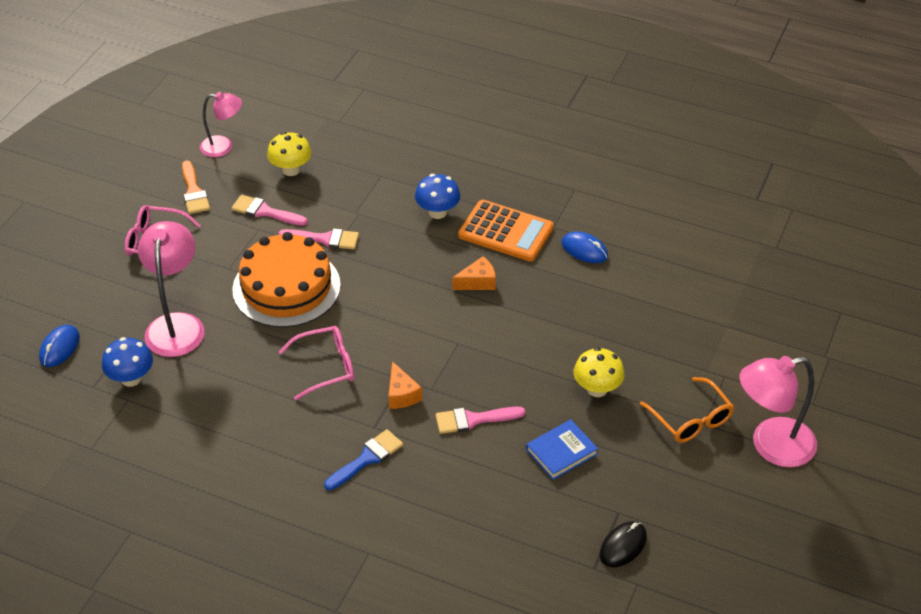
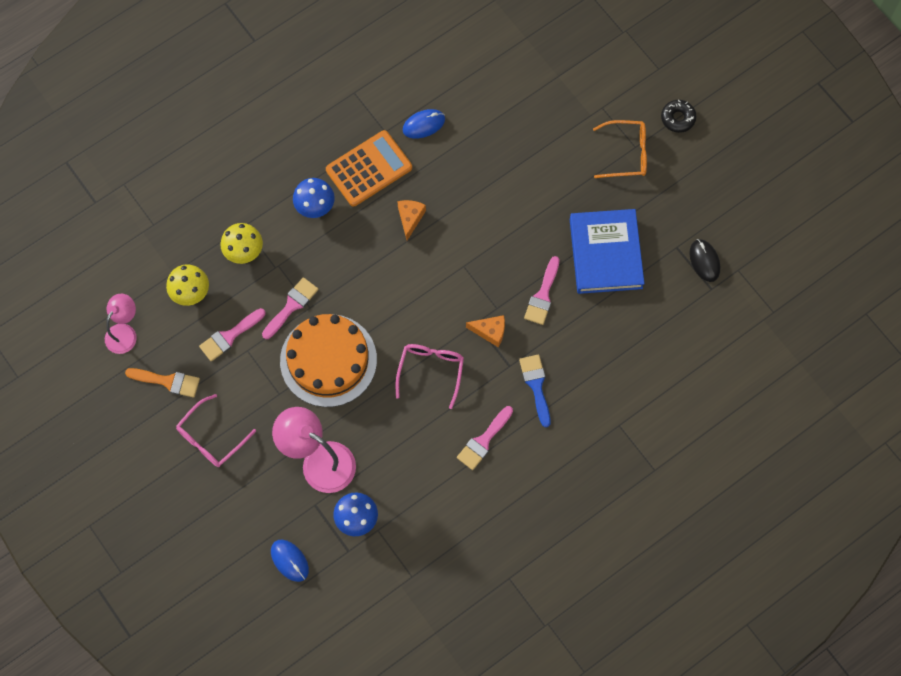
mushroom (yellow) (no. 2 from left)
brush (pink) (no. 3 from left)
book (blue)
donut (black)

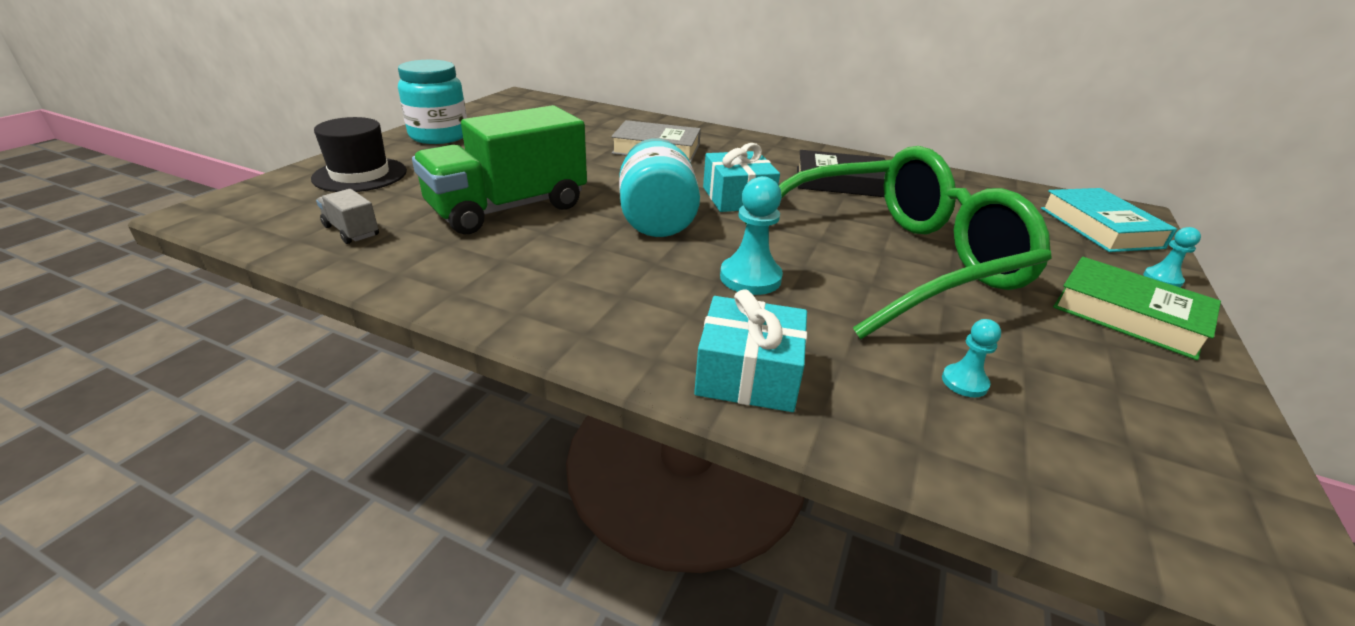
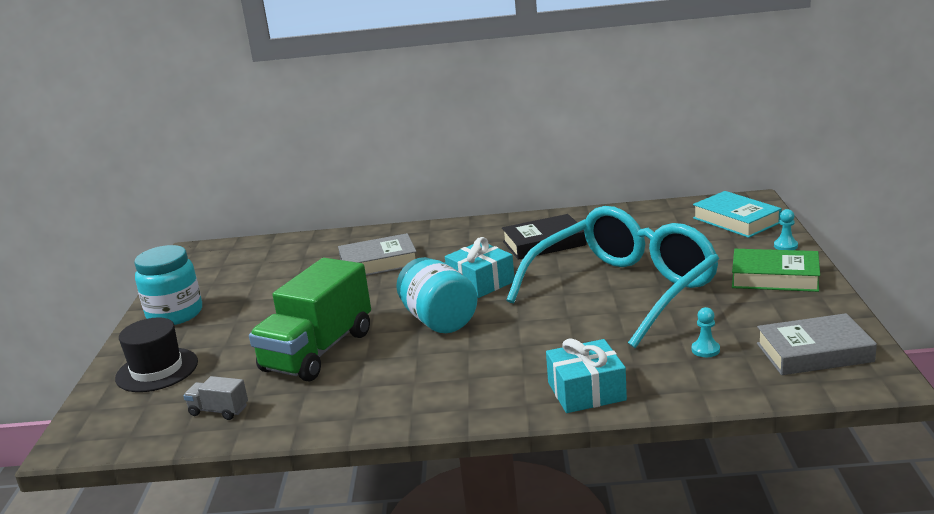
glasses (turquoise)
book (grey) (no. 2 from left)
pawn (turquoise) (no. 1 from left in the first image)

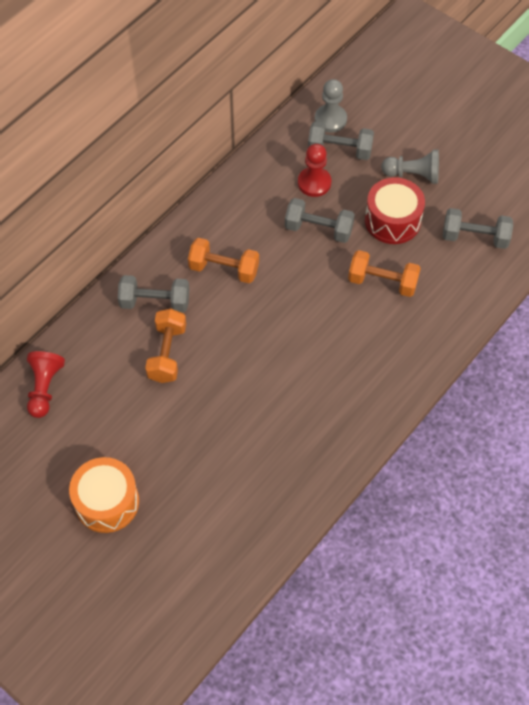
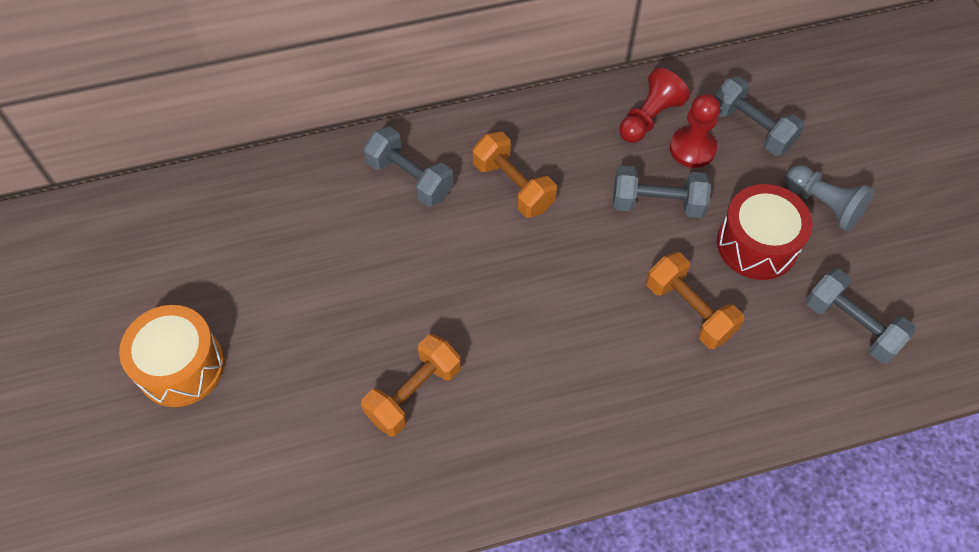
dumbbell (orange) (no. 1 from left)
dumbbell (grey) (no. 2 from left)
pawn (red) (no. 1 from left)
pawn (grey) (no. 1 from left in the first image)

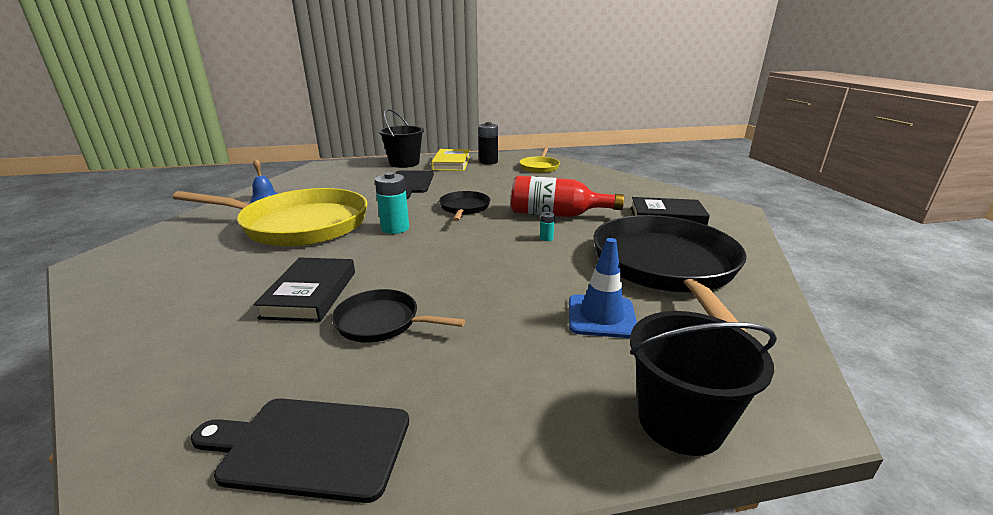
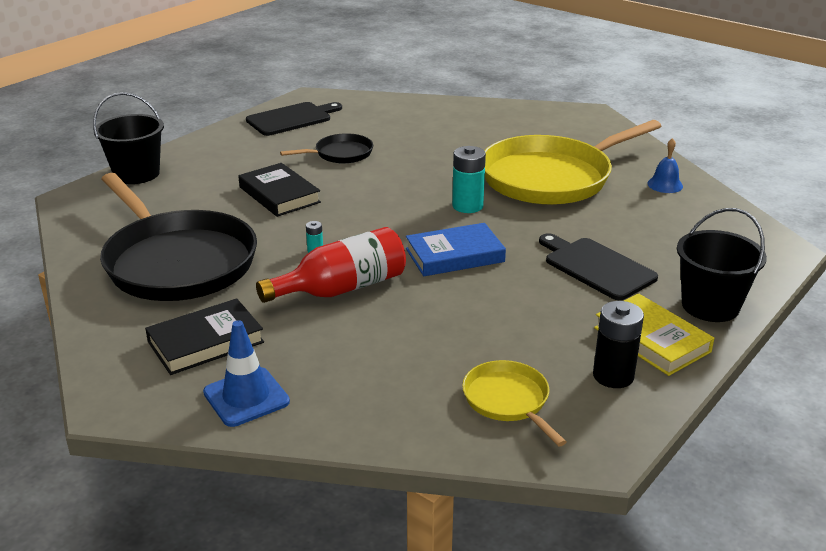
traffic cone (blue)
book (black) (no. 2 from left)
book (blue)

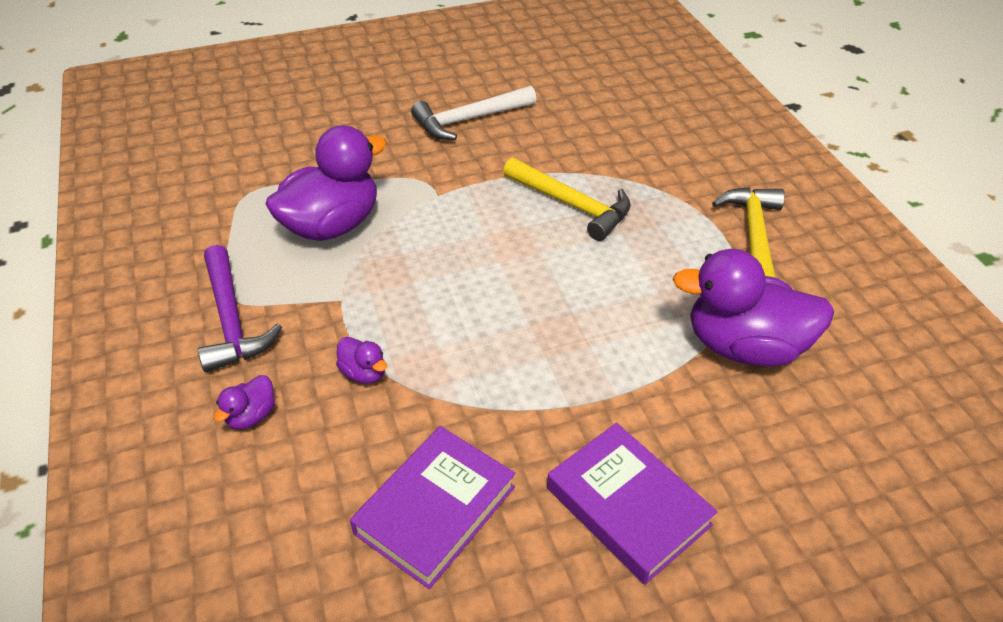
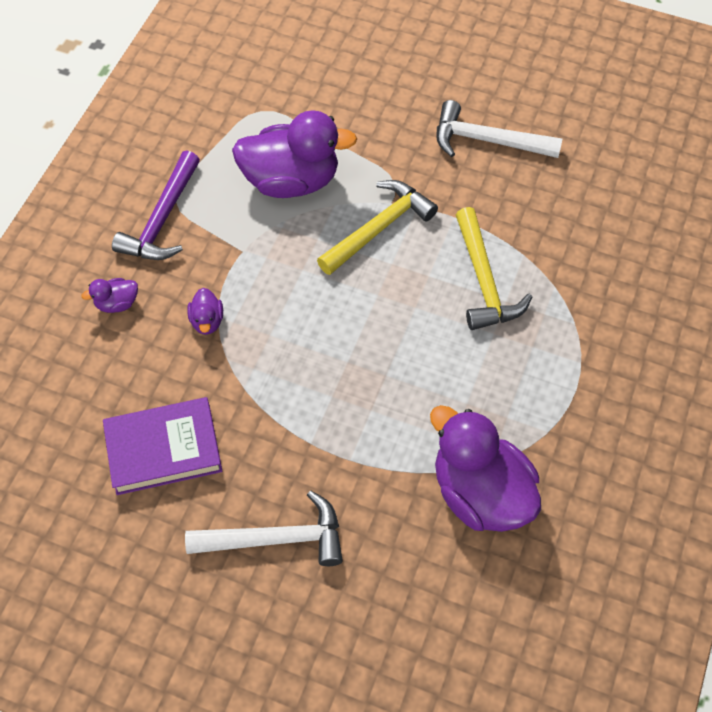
hammer (white) (no. 1 from left)
hammer (yellow) (no. 1 from left)

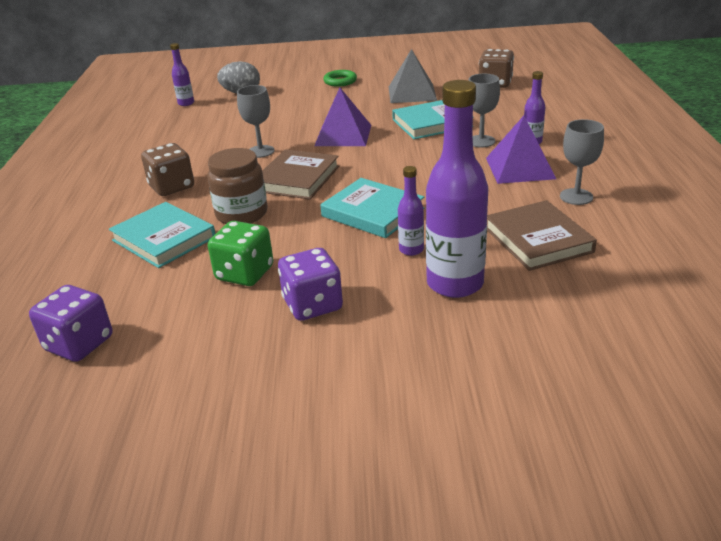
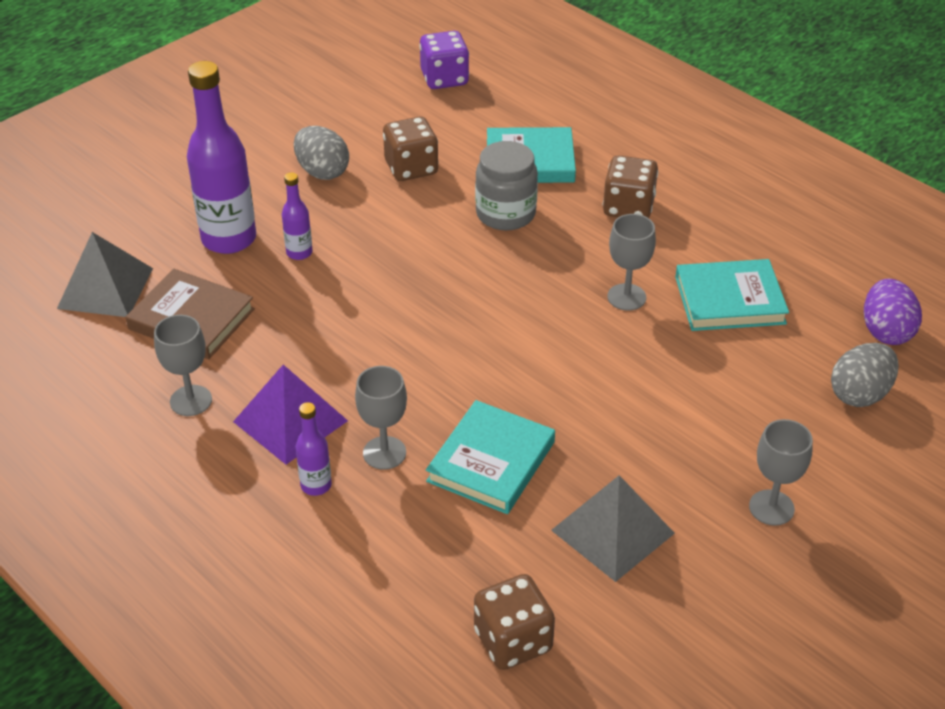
pyramid (grey) (no. 1 from left)
egg (grey) (no. 1 from left)
dice (brown) (no. 1 from left)
jar (grey)
book (turquoise) (no. 3 from left)
goblet (grey) (no. 4 from left)
egg (purple)
book (brown) (no. 1 from left in the first image)
pyramid (purple) (no. 1 from left in the first image)

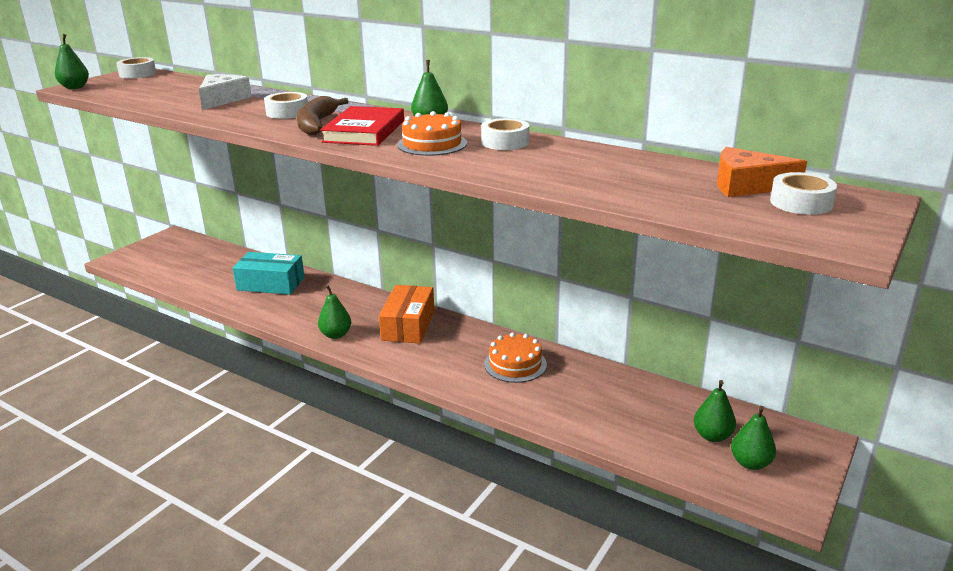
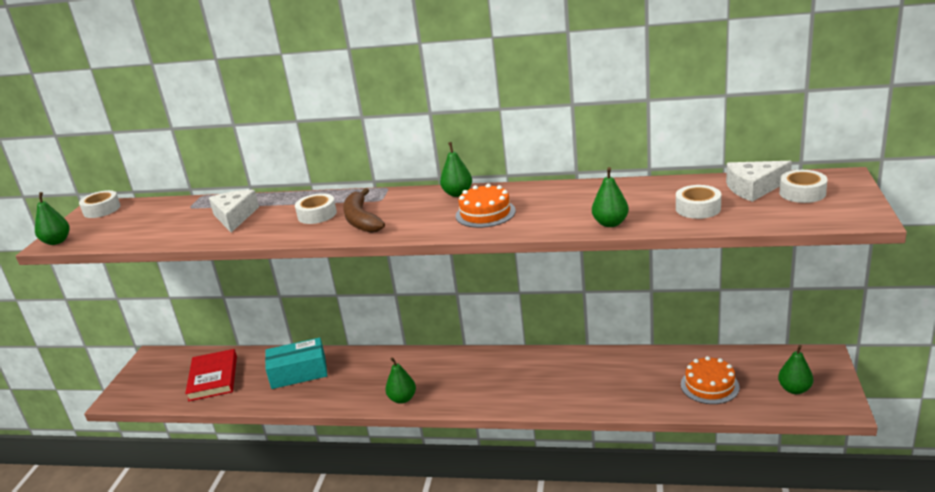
book (red)
pear (green) (no. 4 from left)
tape (white) (no. 3 from left)
cake (orange) (no. 2 from left)
cheese (white) (no. 2 from left)
box (orange)

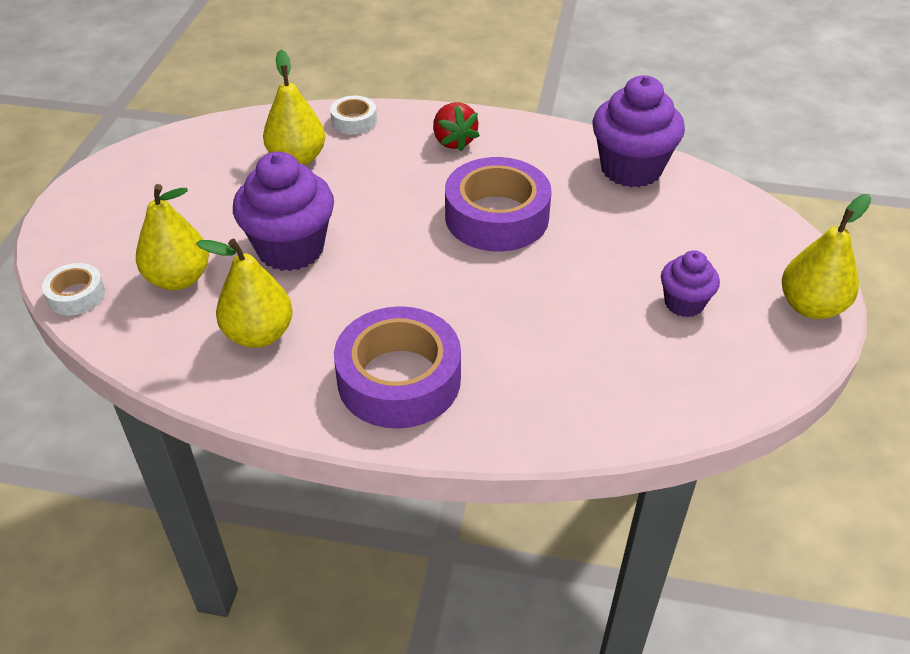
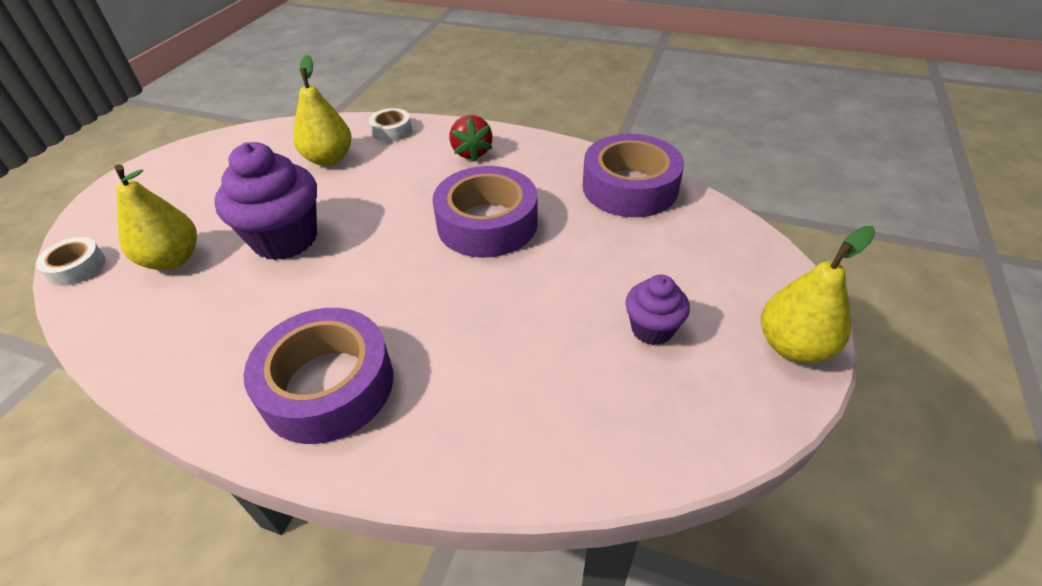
tape (purple) (no. 3 from left)
pear (yellow) (no. 2 from left in the first image)

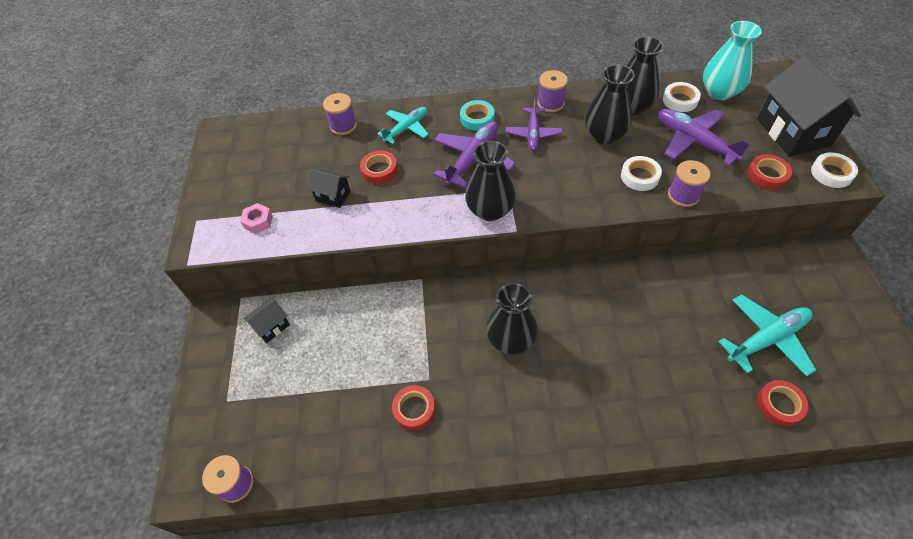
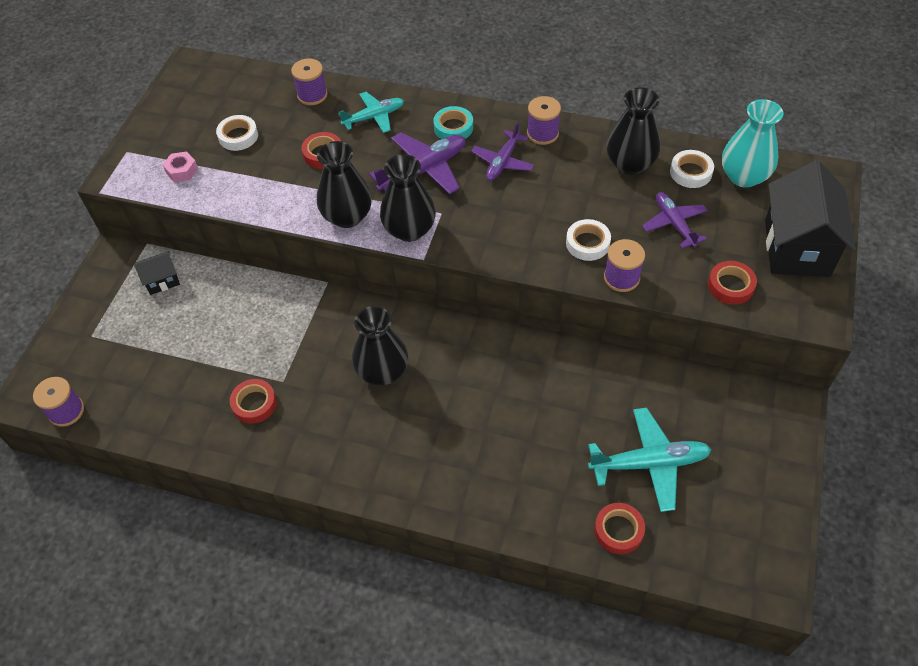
tape (white) (no. 1 from left)
vase (black) (no. 1 from left)
plane (purple) (no. 3 from left)
house (black) (no. 2 from left in the first image)

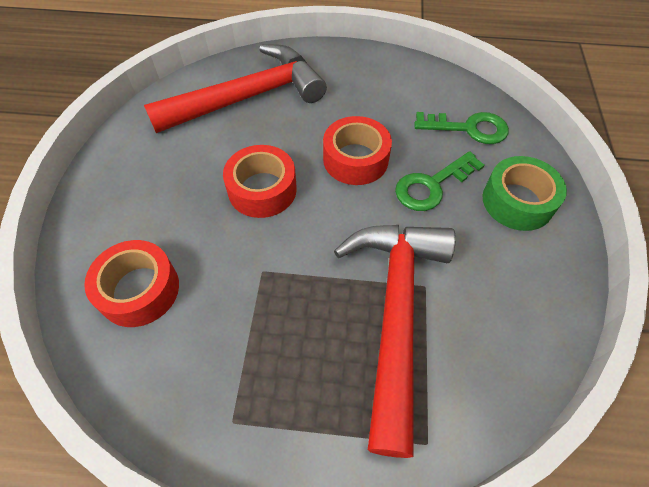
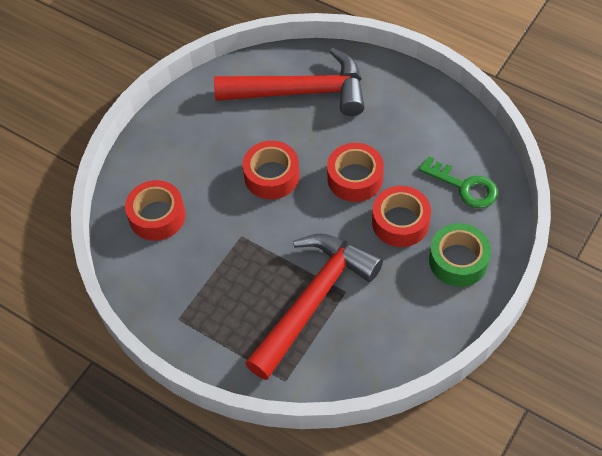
tape (red) (no. 4 from left)

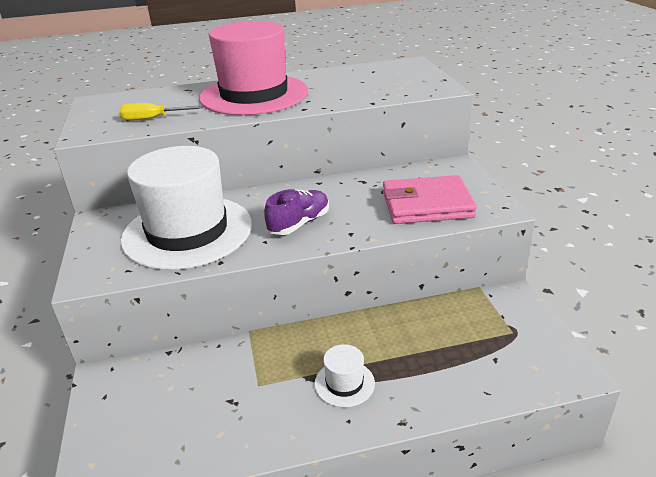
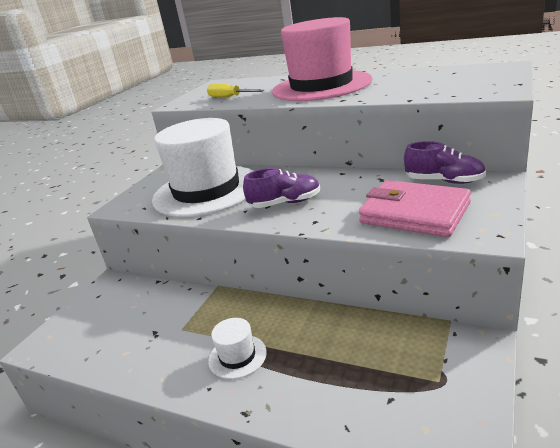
shoe (purple) (no. 2 from left)

